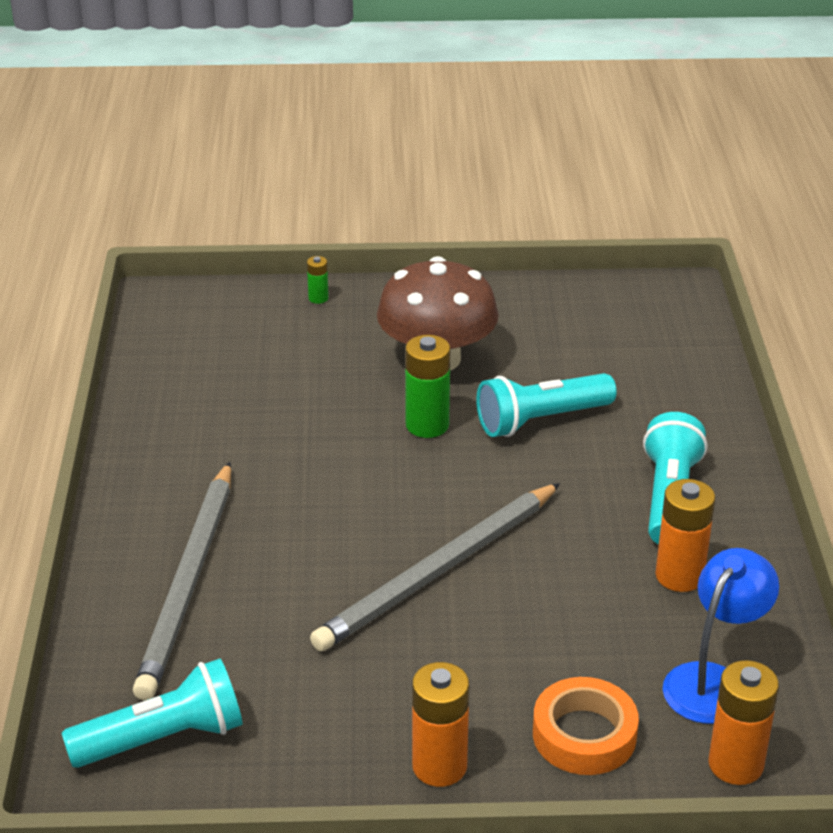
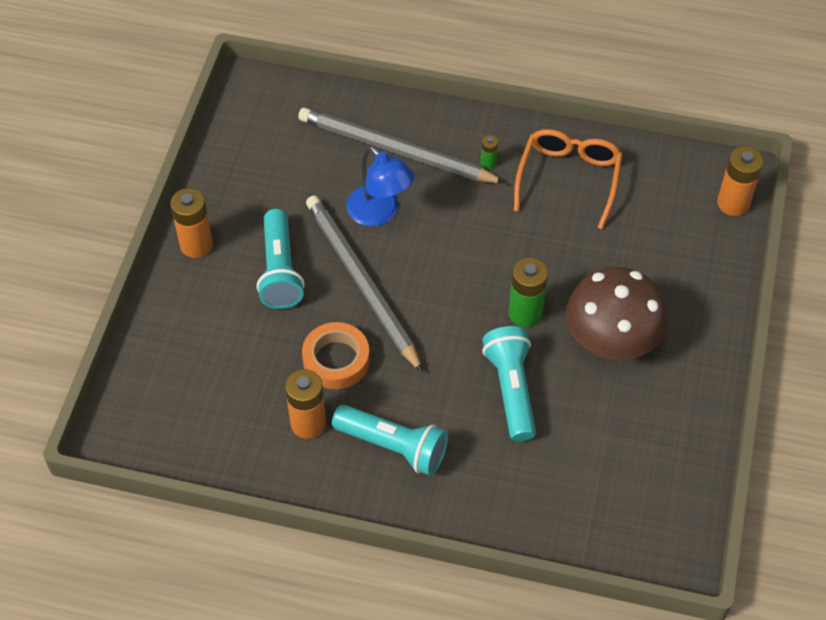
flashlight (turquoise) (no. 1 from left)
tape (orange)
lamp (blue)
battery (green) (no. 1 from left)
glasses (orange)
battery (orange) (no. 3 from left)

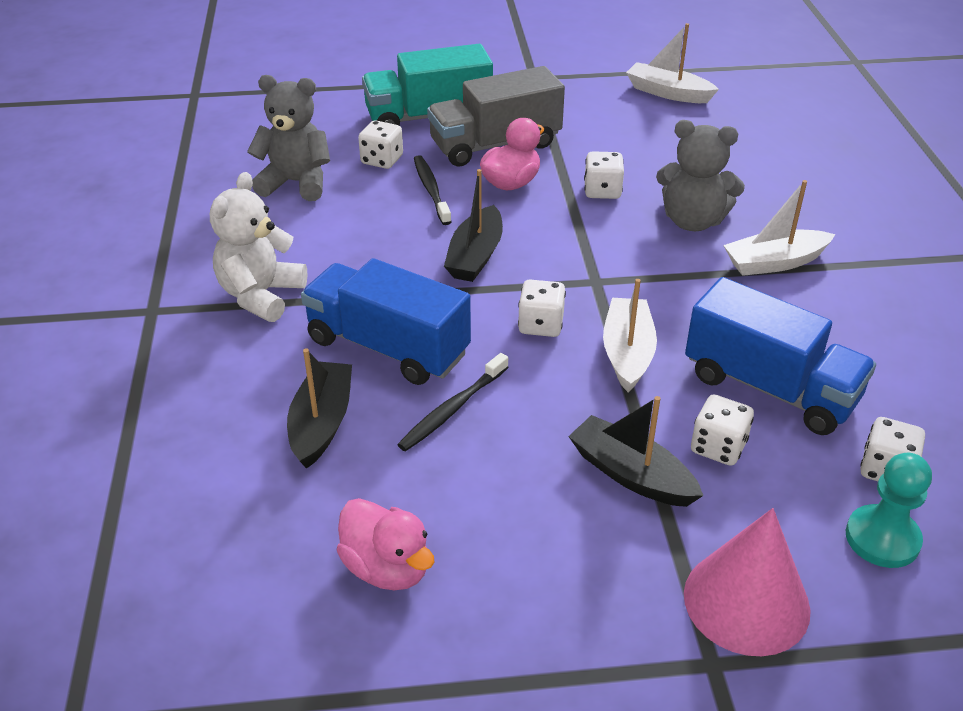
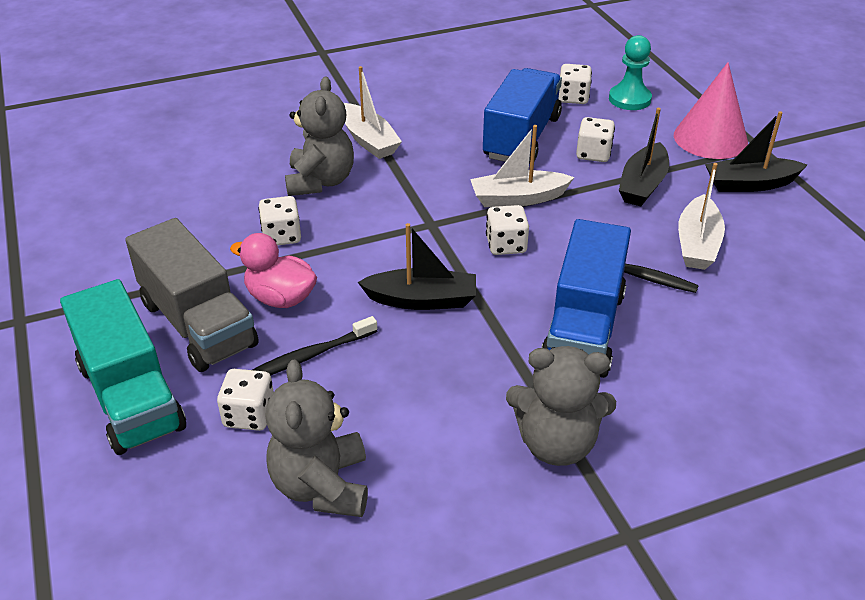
teddy bear (grey) (no. 3 from left)
boat (white) (no. 3 from left)
boat (black) (no. 3 from left)
duck (pink) (no. 1 from left in the first image)

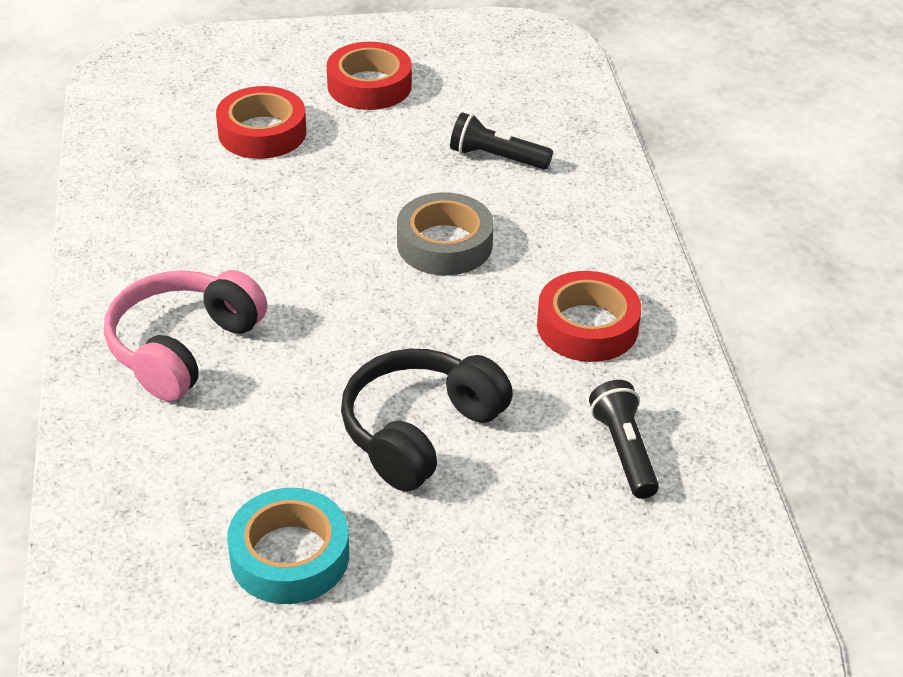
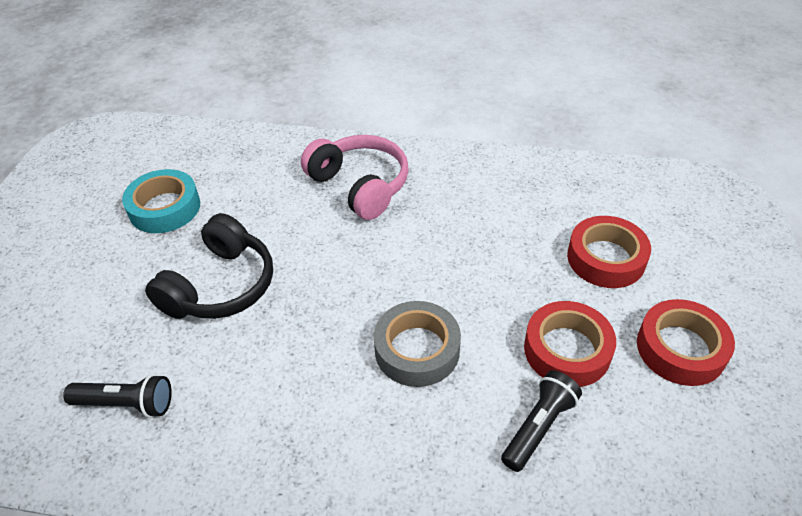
headphones (black)
tape (red) (no. 1 from left)

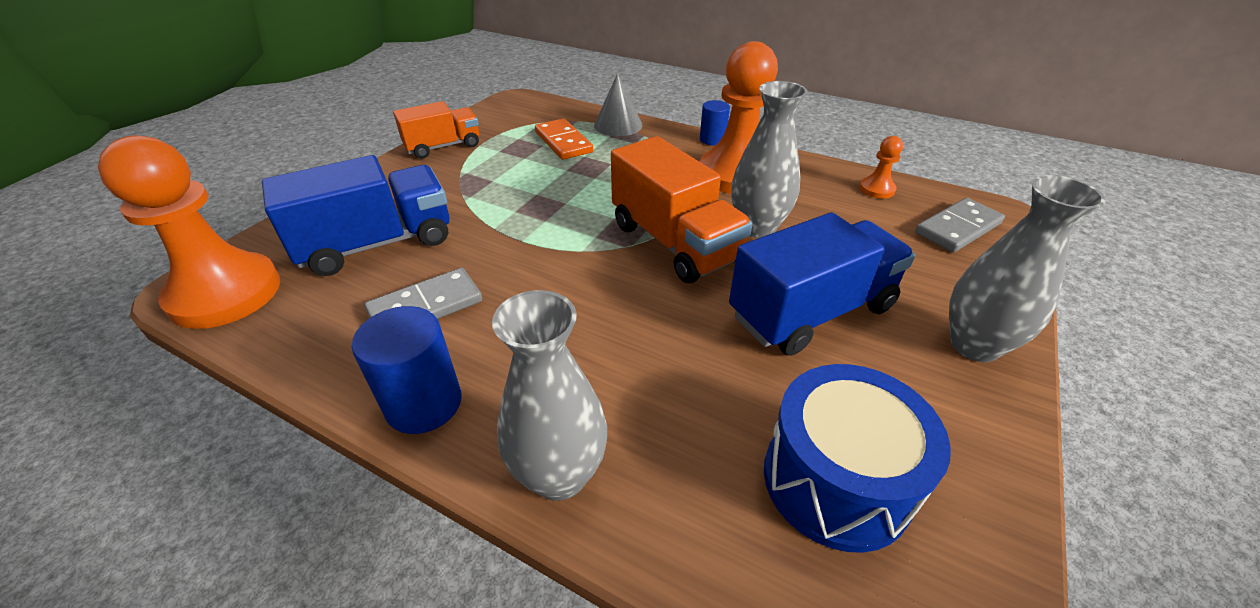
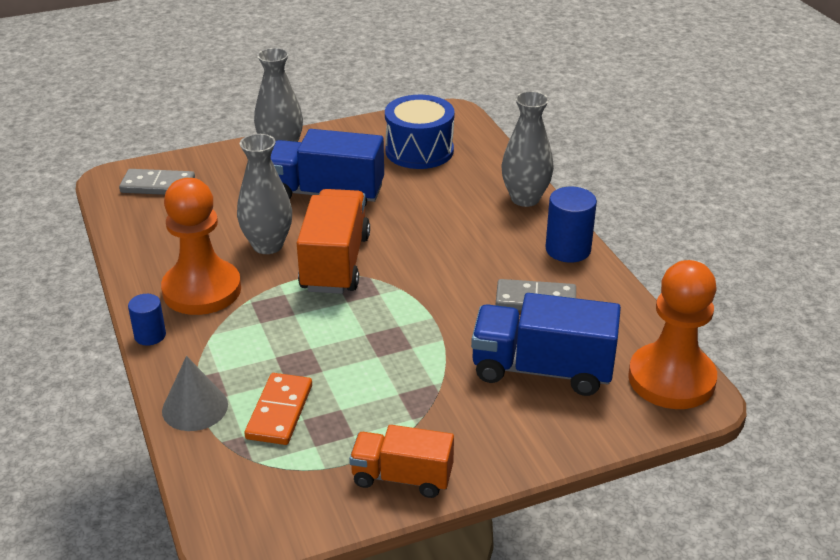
pawn (orange) (no. 3 from left in the first image)

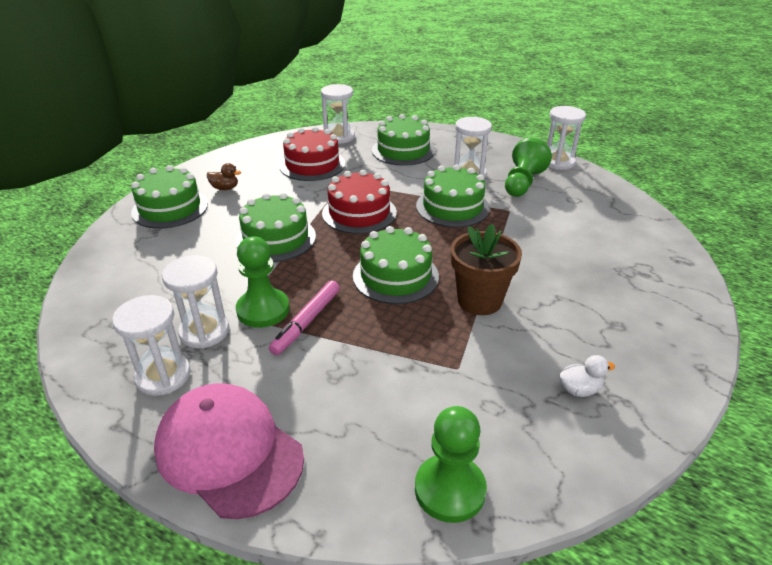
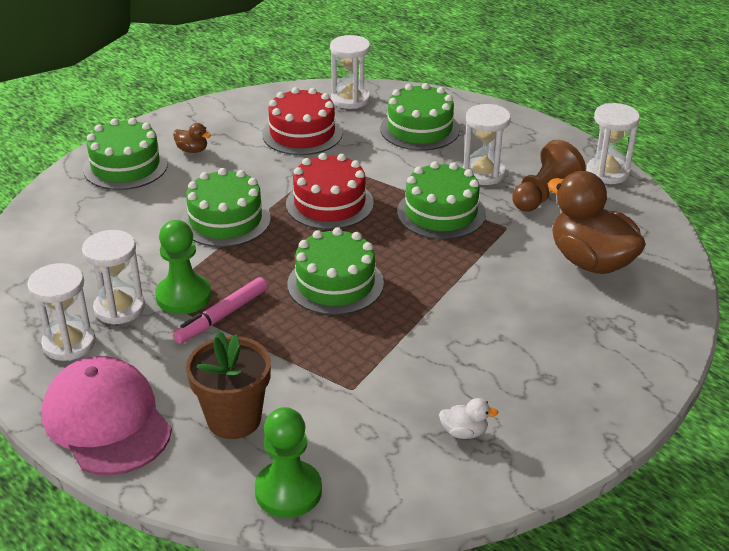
flower pot (brown)
pawn (brown)
duck (brown) (no. 2 from left)

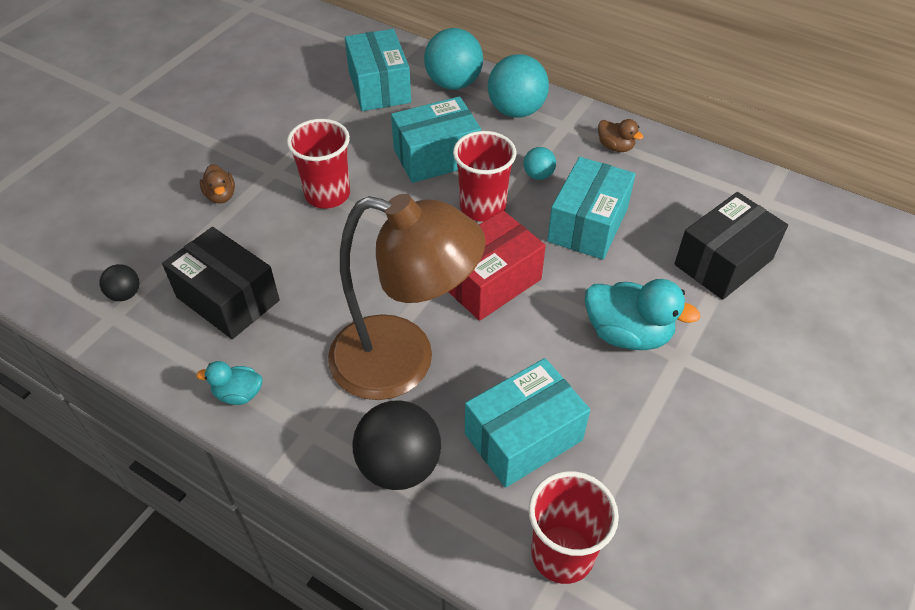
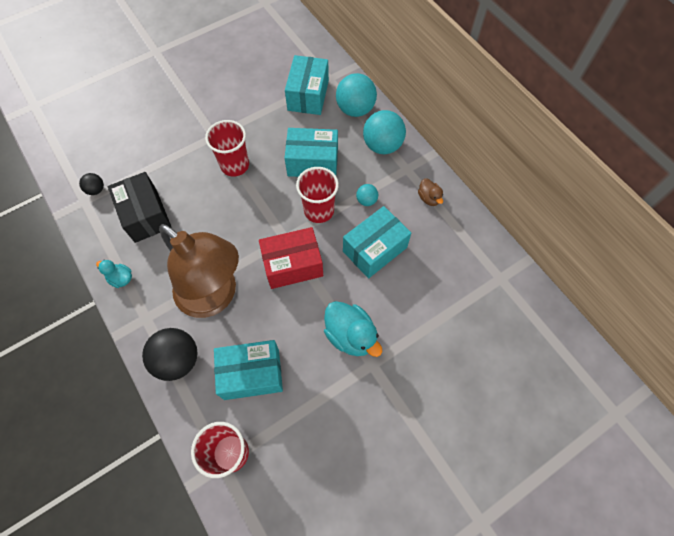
duck (brown) (no. 1 from left in the first image)
box (black) (no. 2 from left in the first image)

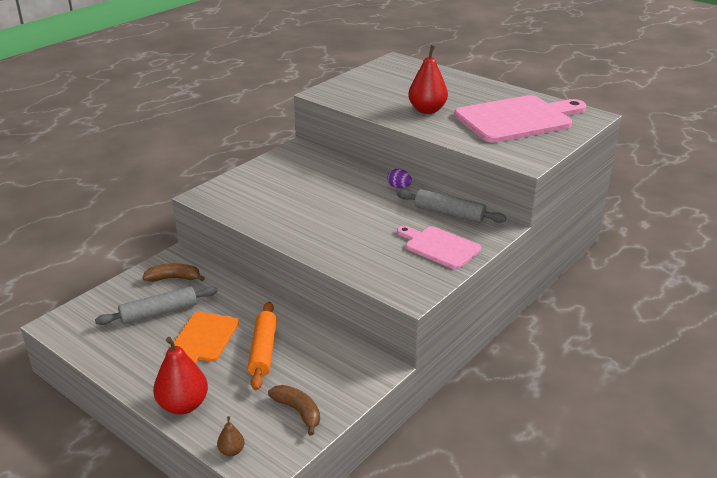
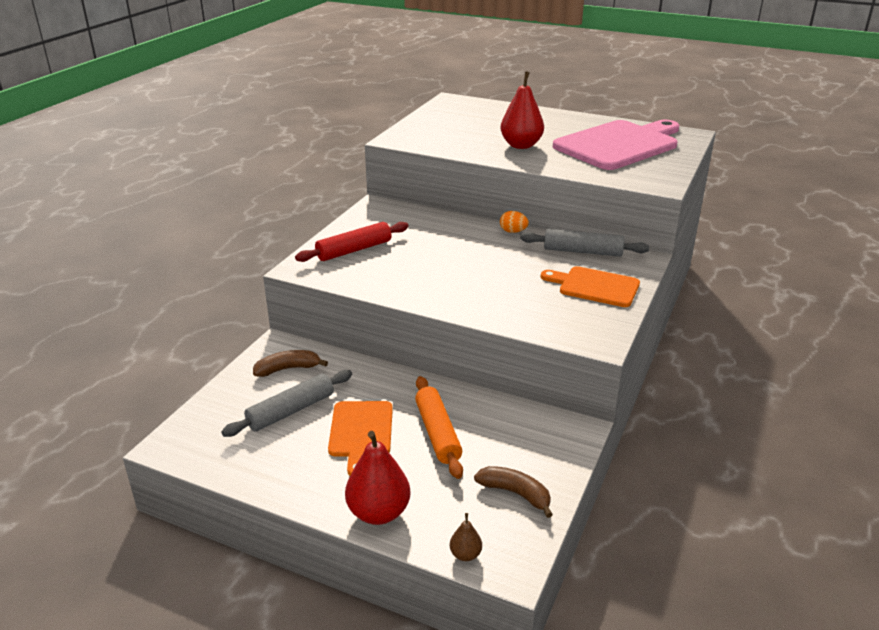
rolling pin (red)
egg (orange)
cutting board (orange) (no. 2 from left)

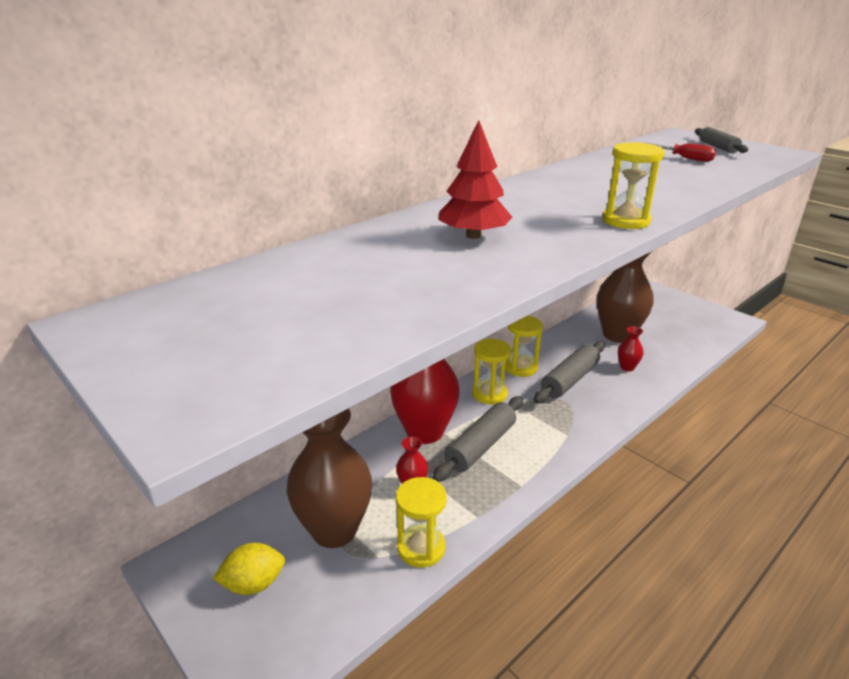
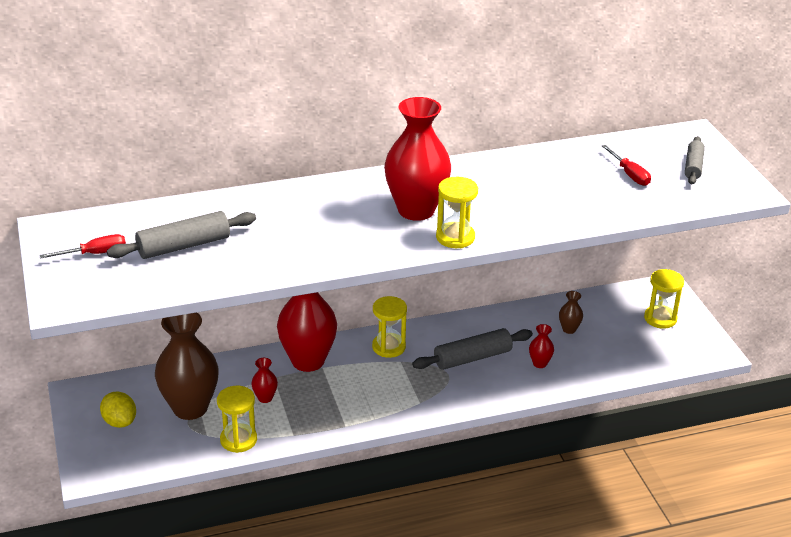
screwdriver (red) (no. 1 from left)
lemon (yellow)
rolling pin (grey) (no. 1 from left)
vase (red) (no. 3 from left)
vase (brown) (no. 2 from left)
hourglass (yellow) (no. 4 from left)
tree (red)

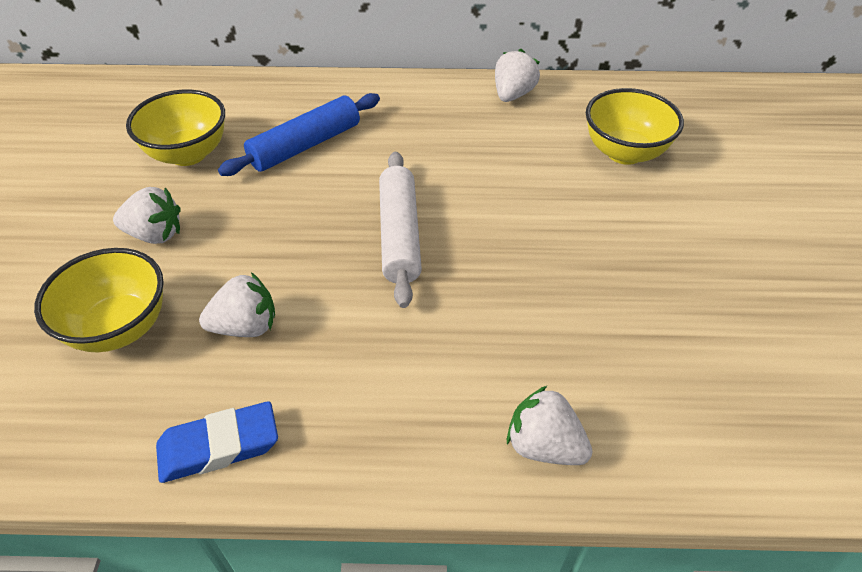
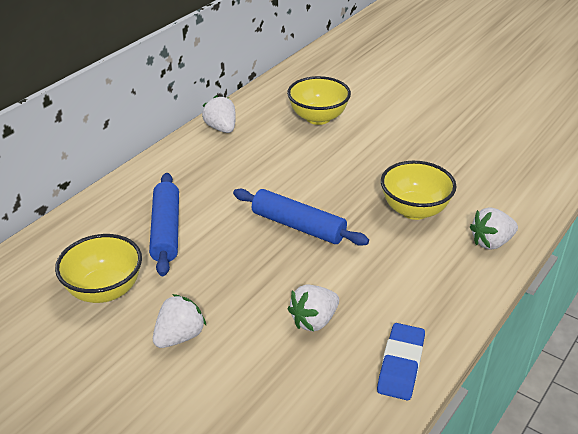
rolling pin (blue) (no. 2 from left)
strawberry (white) (no. 3 from left)
bowl (yellow) (no. 3 from left)

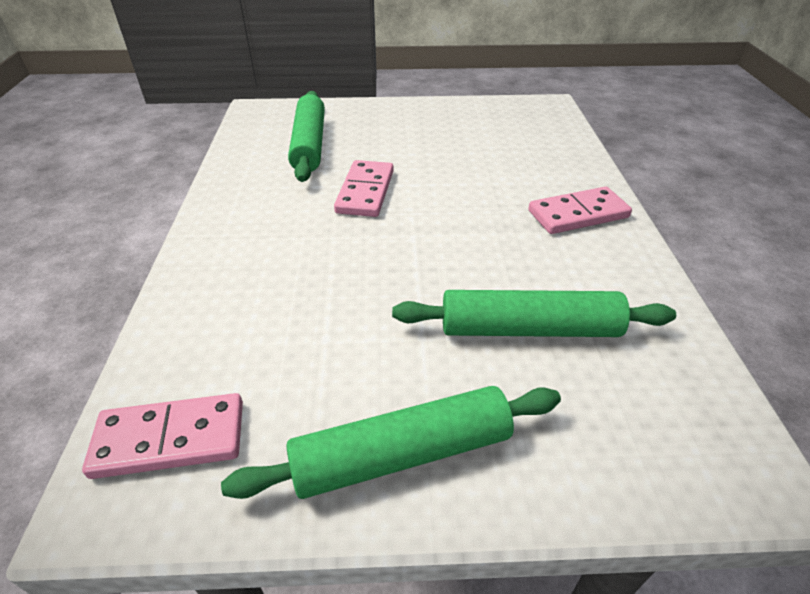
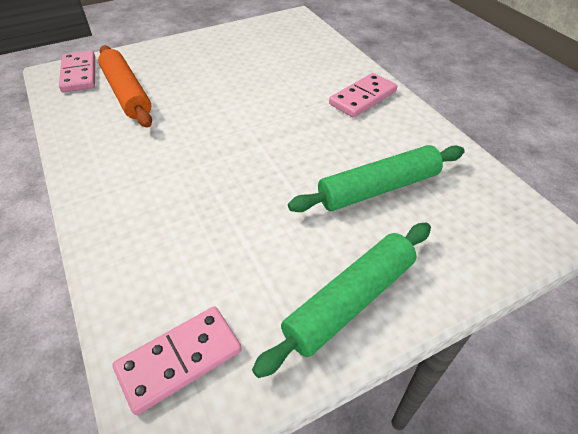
domino (pink) (no. 1 from left)
rolling pin (orange)

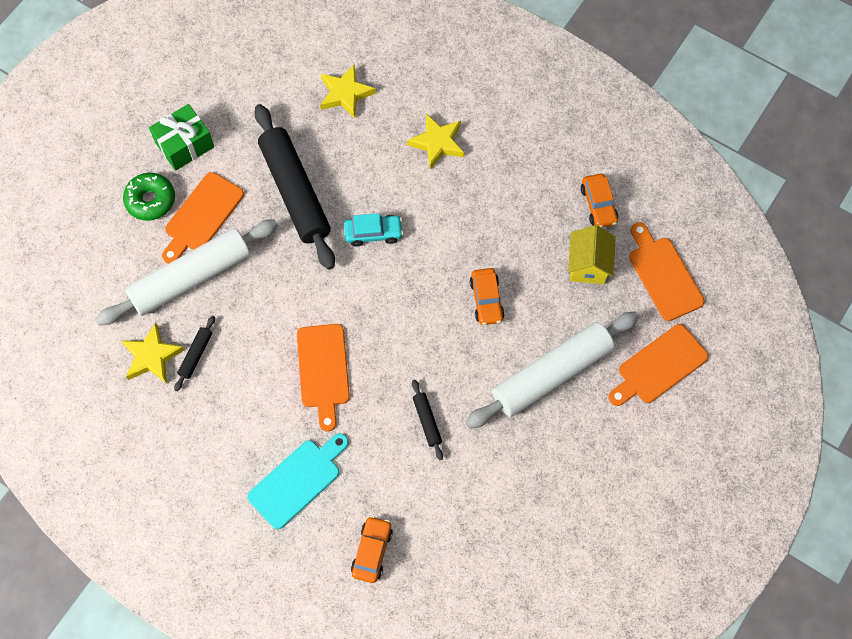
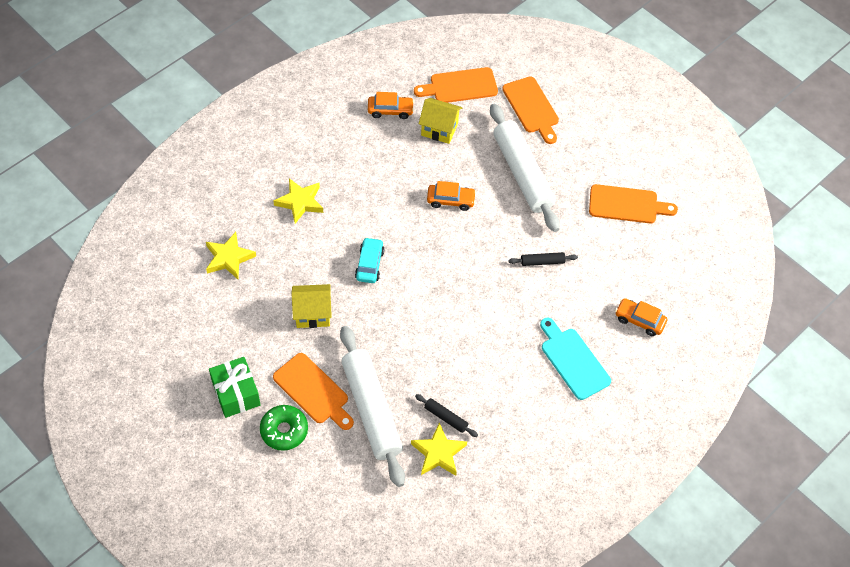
house (yellow) (no. 1 from left)
cutting board (orange) (no. 4 from left)

